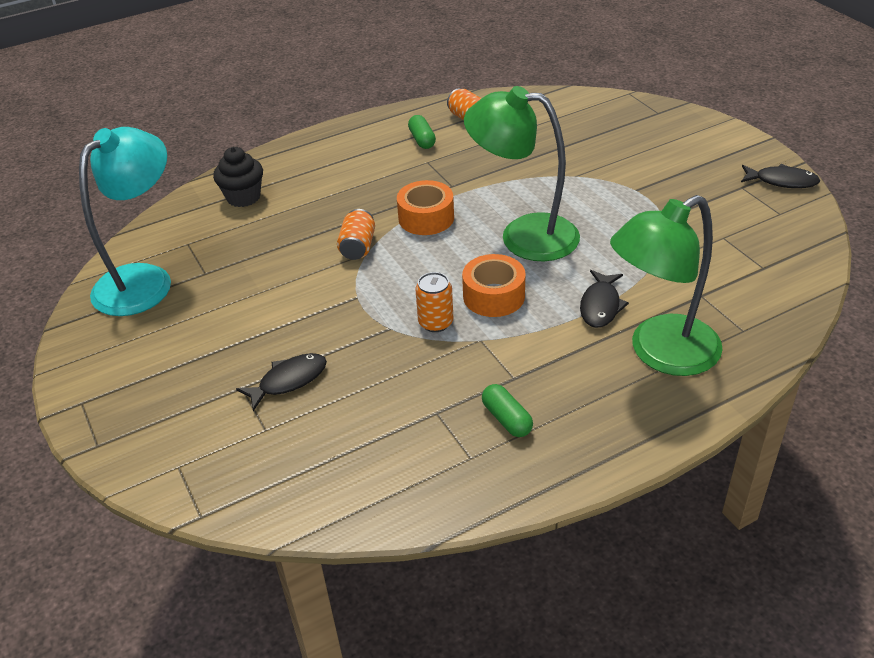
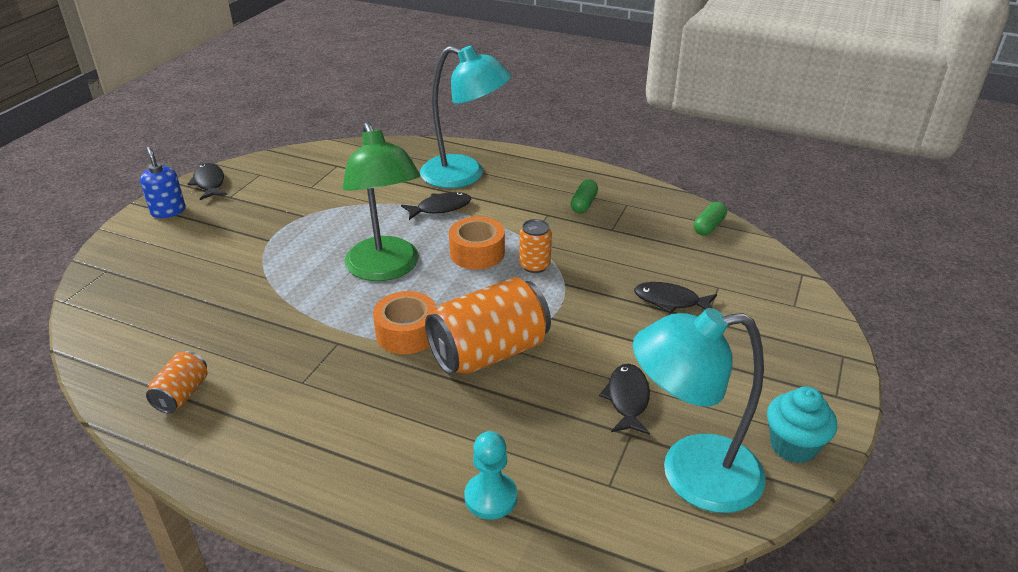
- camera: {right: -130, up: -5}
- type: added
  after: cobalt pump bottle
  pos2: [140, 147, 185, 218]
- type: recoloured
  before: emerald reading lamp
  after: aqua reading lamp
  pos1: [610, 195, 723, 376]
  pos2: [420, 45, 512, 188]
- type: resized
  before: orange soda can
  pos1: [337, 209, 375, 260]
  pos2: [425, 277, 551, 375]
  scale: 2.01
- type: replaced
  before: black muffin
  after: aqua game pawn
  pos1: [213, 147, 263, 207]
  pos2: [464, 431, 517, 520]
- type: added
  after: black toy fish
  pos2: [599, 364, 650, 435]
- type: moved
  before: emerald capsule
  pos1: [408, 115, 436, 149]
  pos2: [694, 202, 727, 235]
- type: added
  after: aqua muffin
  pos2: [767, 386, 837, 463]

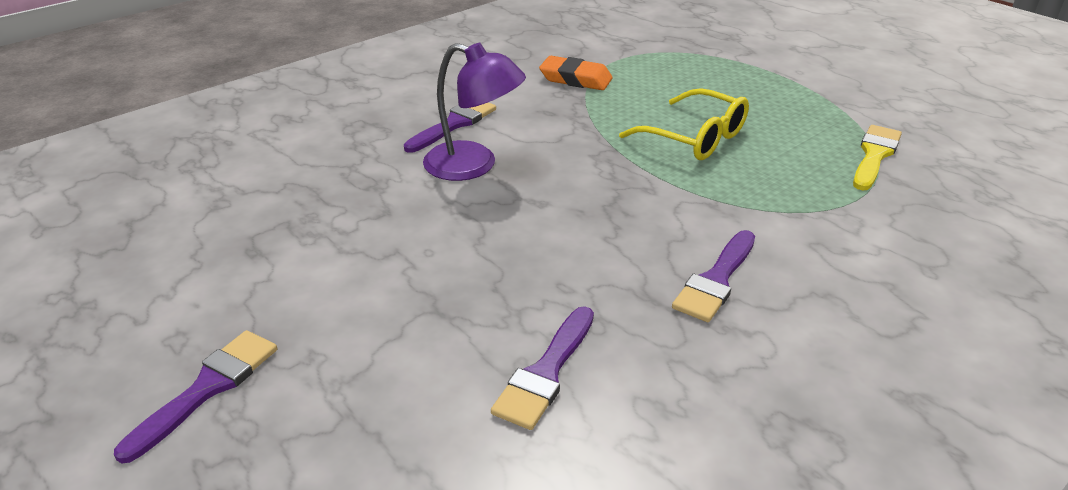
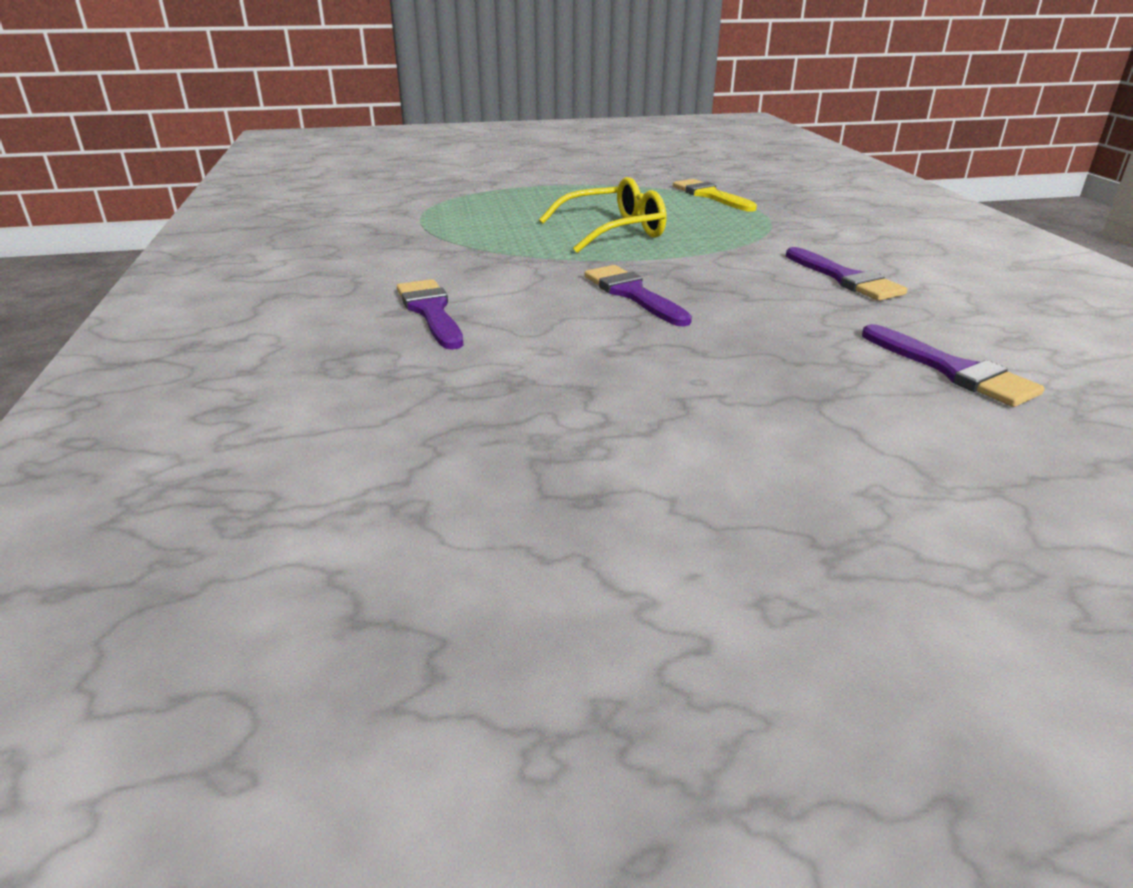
- camera: {right: -60, up: -5}
- type: moved
  before: royal purple paintbrush
  pos1: [114, 330, 277, 464]
  pos2: [584, 265, 692, 326]
- type: removed
  before: royal purple reading lamp
  pos1: [423, 43, 526, 181]
- type: removed
  before: orange gum eraser
  pos1: [539, 56, 613, 90]

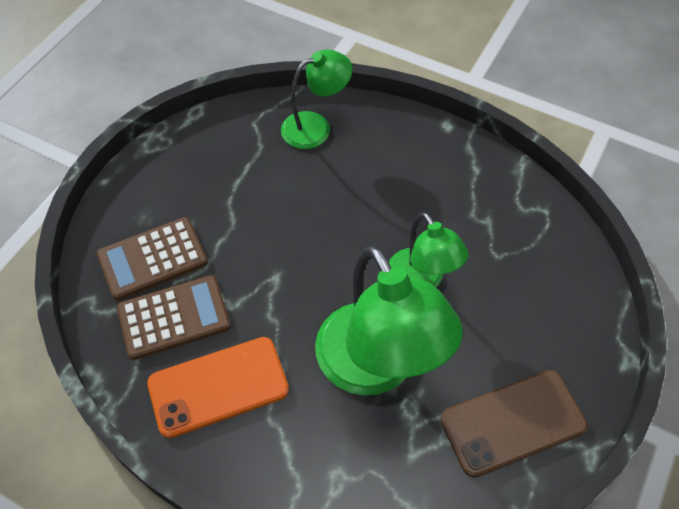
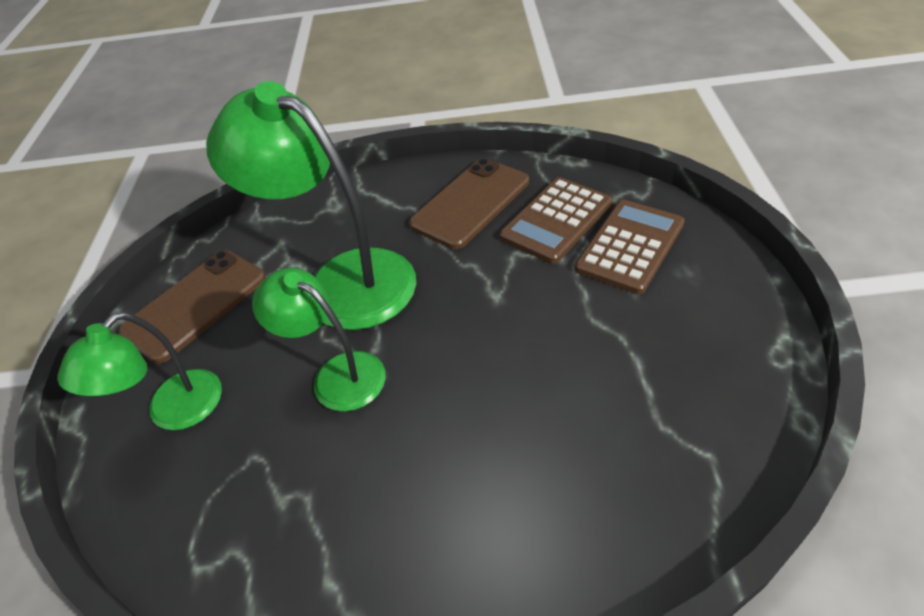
- camera: {right: 155, up: -10}
- type: moved
  before: emerald reading lamp
  pos1: [281, 50, 353, 149]
  pos2: [57, 312, 222, 430]
- type: recoloured
  before: orange mobile phone
  after: brown mobile phone
  pos1: [147, 337, 289, 438]
  pos2: [409, 158, 529, 249]

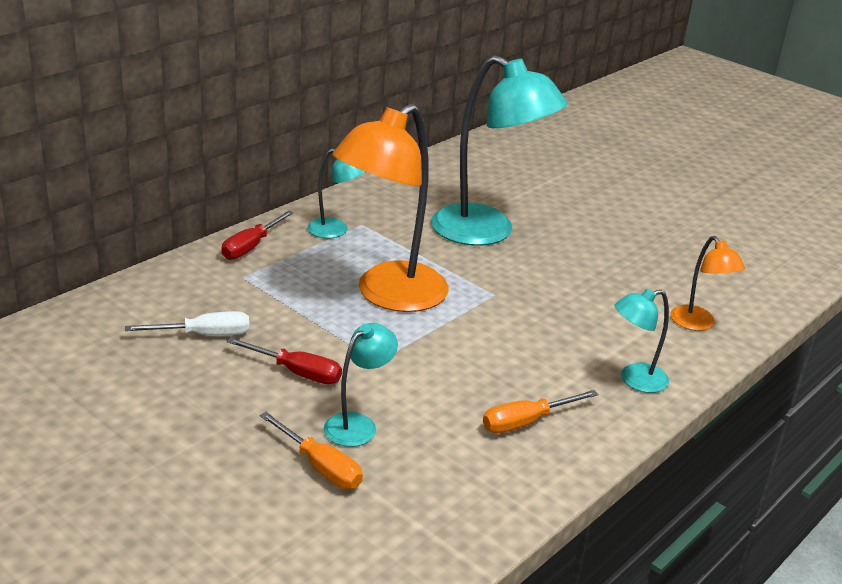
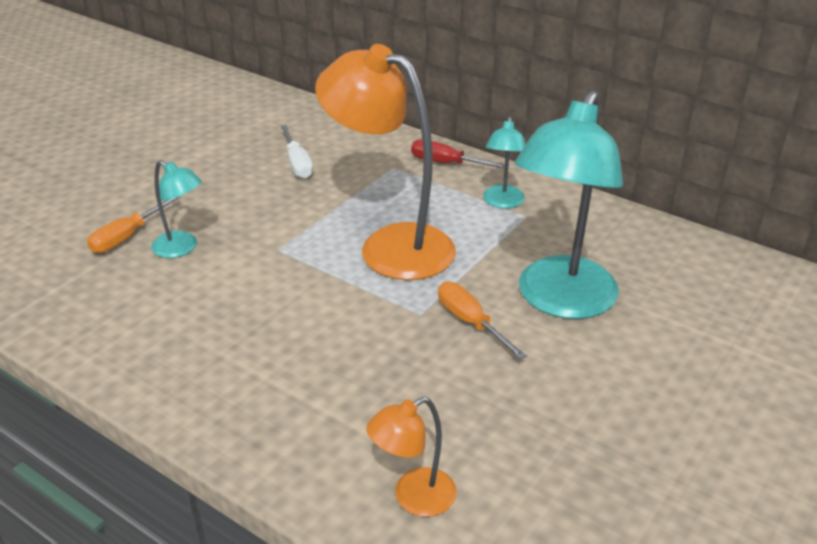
- camera: {right: 85, up: 5}
- type: moved
  before: orange screwdriver
  pos1: [483, 390, 599, 433]
  pos2: [438, 282, 527, 360]
- type: removed
  before: scarlet screwdriver
  pos1: [227, 338, 342, 384]
- type: removed
  before: aqua reading lamp
  pos1: [615, 289, 669, 393]

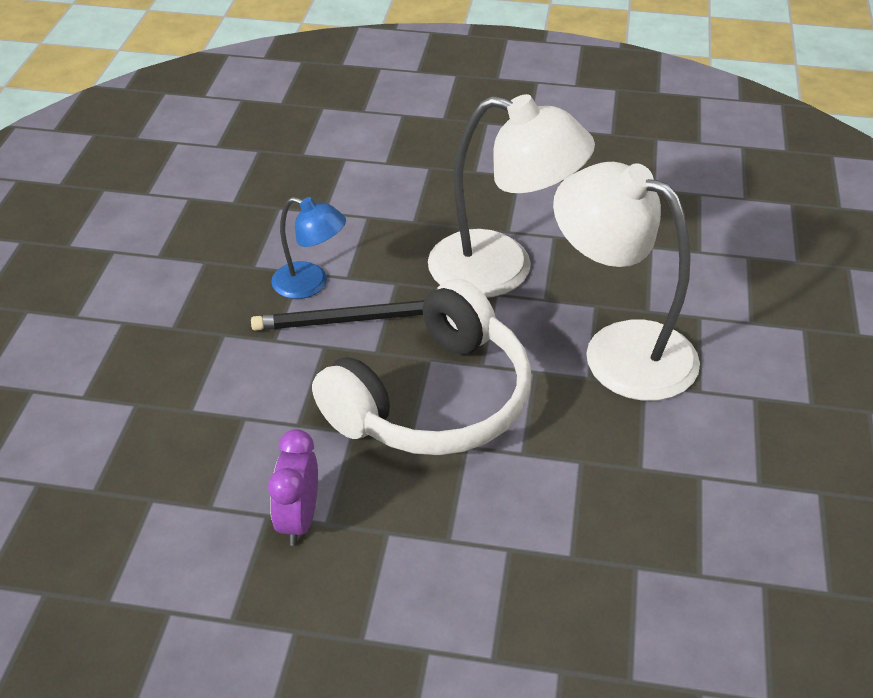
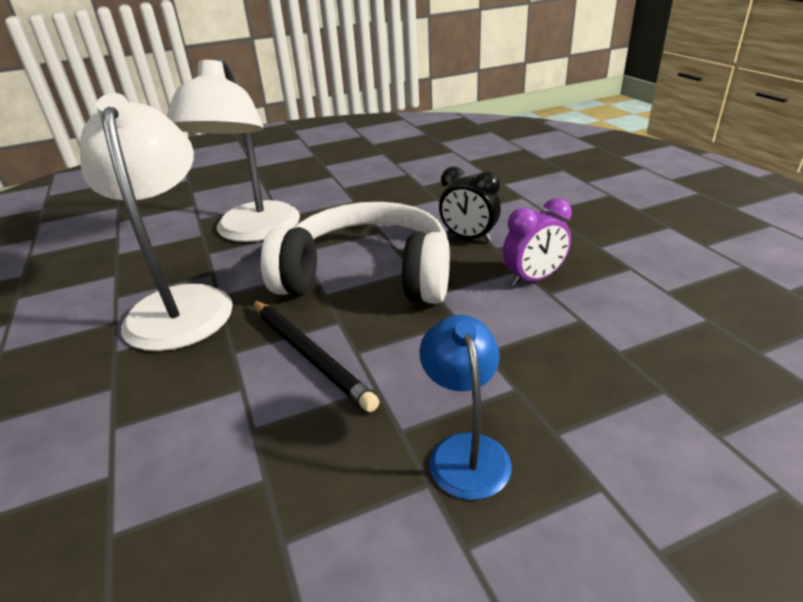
- camera: {right: -120, up: -10}
- type: moved
  before: cobalt reading lamp
  pos1: [271, 197, 346, 299]
  pos2: [419, 315, 512, 500]
- type: added
  after: black clock
  pos2: [439, 167, 501, 242]

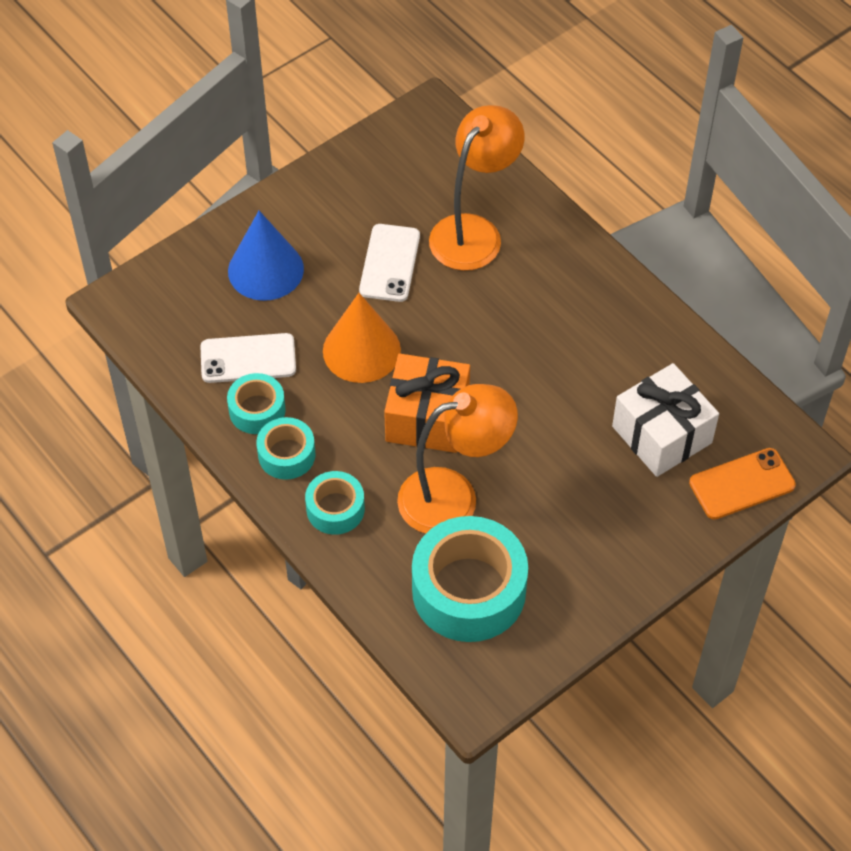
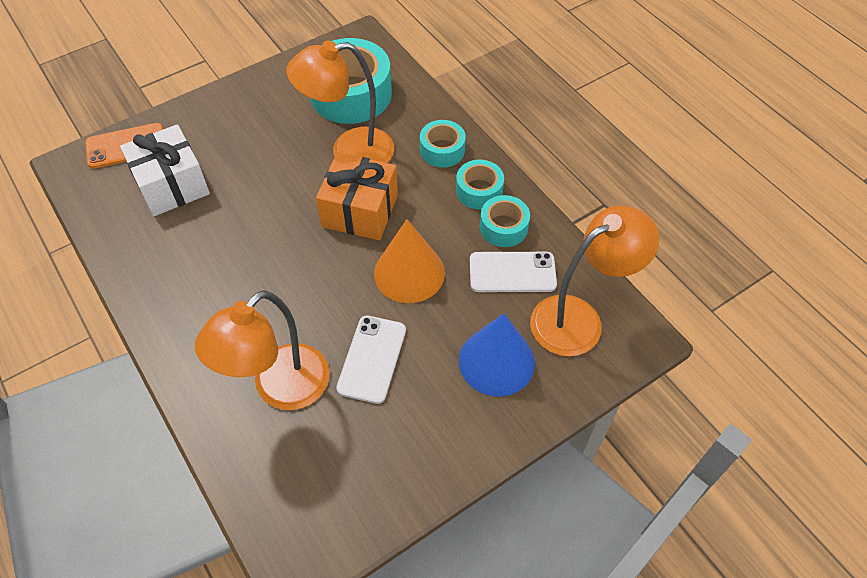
- camera: {right: -175, up: 0}
- type: added
  after: orange reading lamp
  pos2: [530, 206, 659, 356]

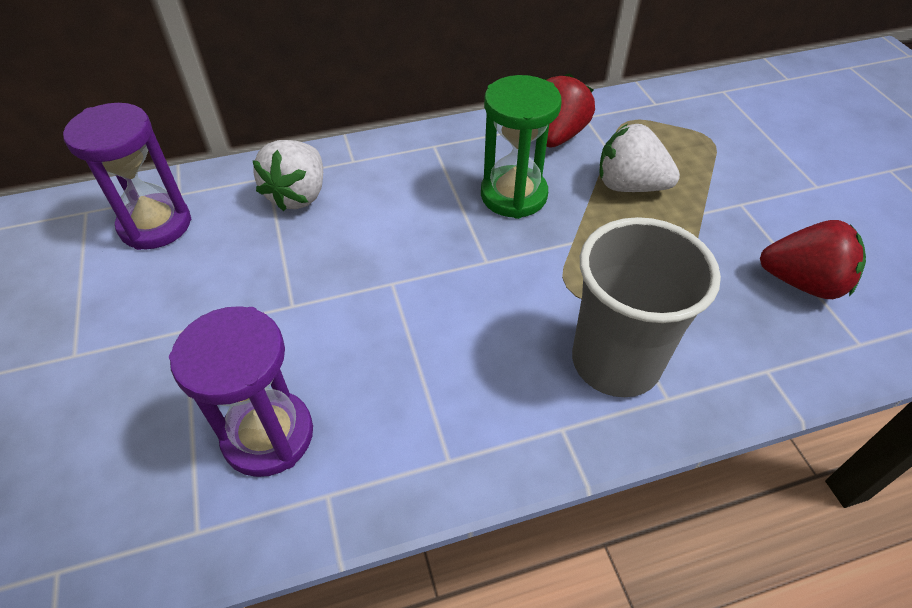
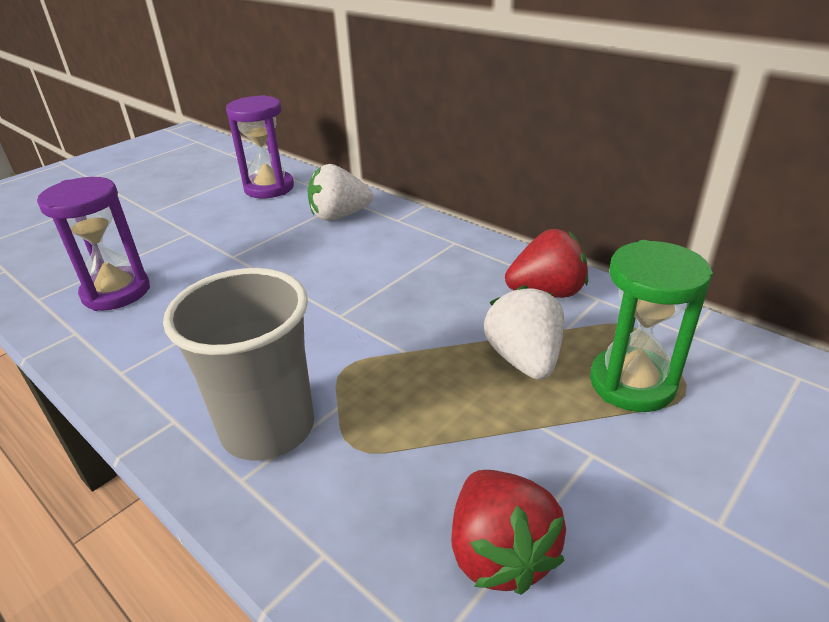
- camera: {right: 60, up: -15}
- type: moved
  before: emerald hourglass
  pos1: [481, 75, 562, 219]
  pos2: [590, 240, 713, 412]

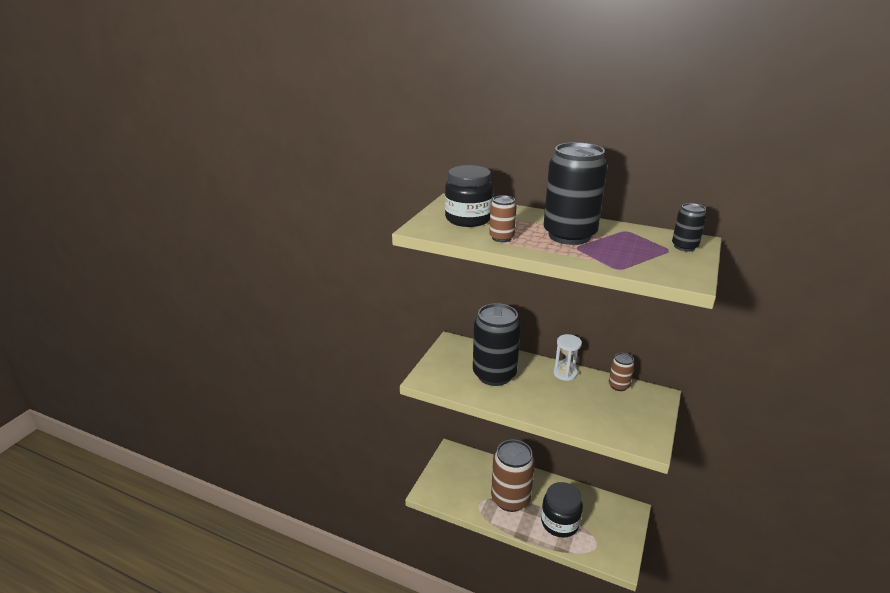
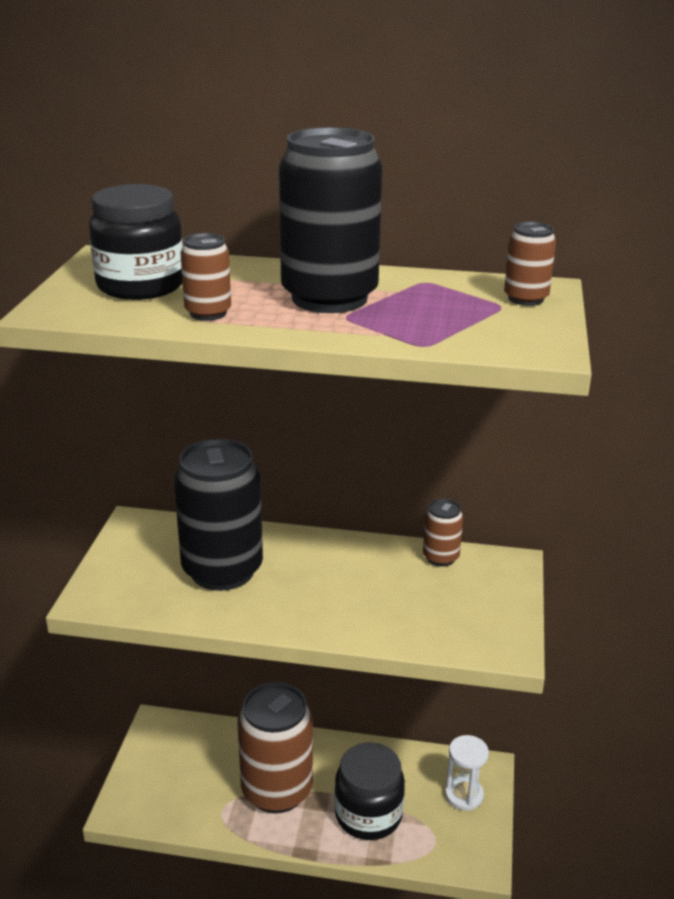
- camera: {right: -15, up: 0}
- type: moved
  before: pure white hourglass
  pos1: [553, 334, 582, 381]
  pos2: [445, 735, 489, 811]
- type: recoloured
  before: black soda can
  after: brown soda can
  pos1: [672, 203, 707, 252]
  pos2: [504, 222, 556, 306]

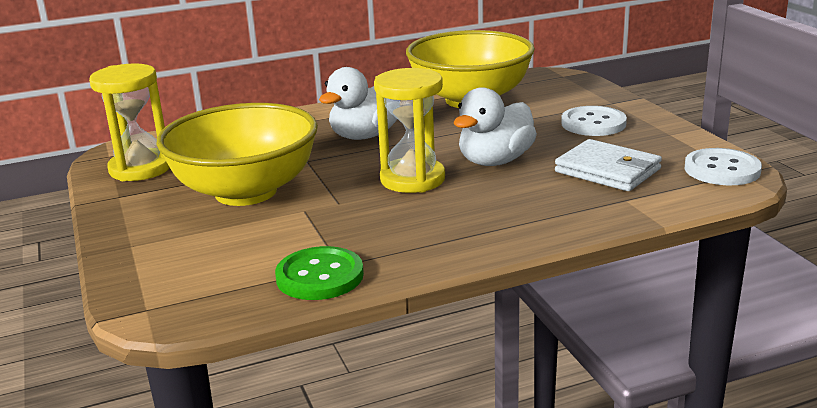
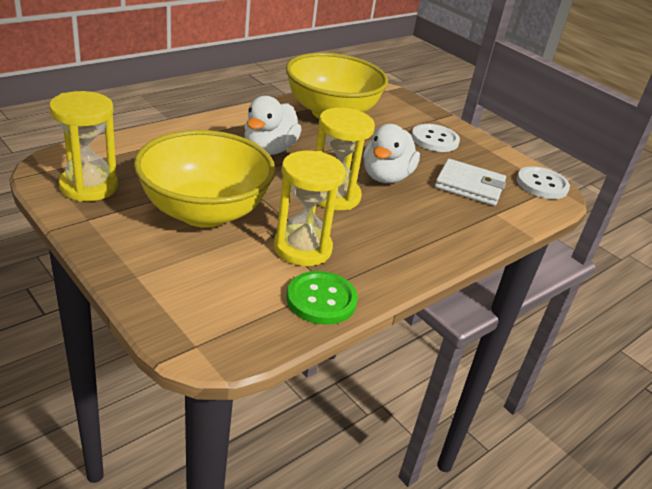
- camera: {right: -25, up: 10}
- type: added
  after: yellow hourglass
  pos2: [274, 151, 345, 266]

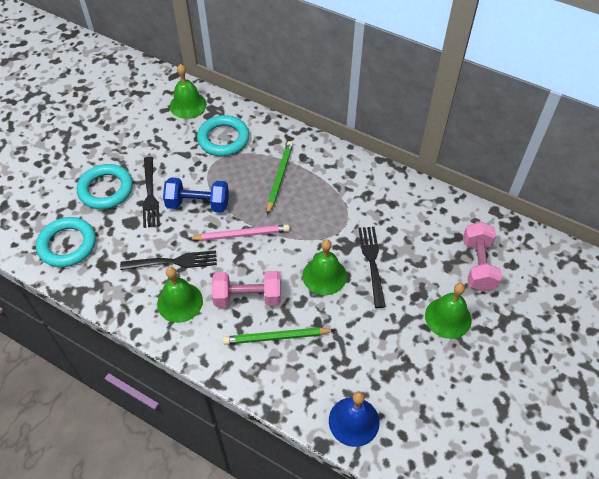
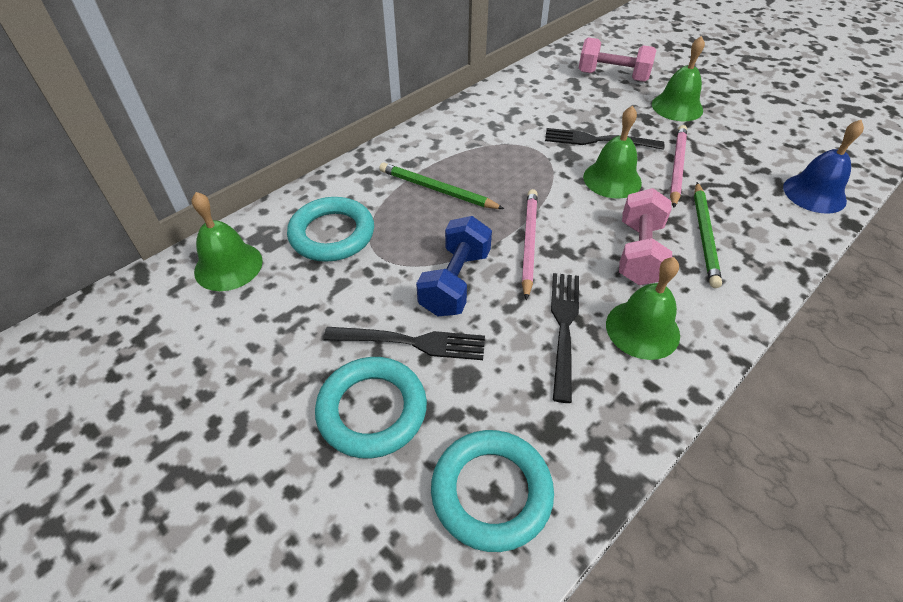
- camera: {right: -75, up: -5}
- type: added
  after: rosy wooden pencil
  pos2: [670, 125, 687, 208]

